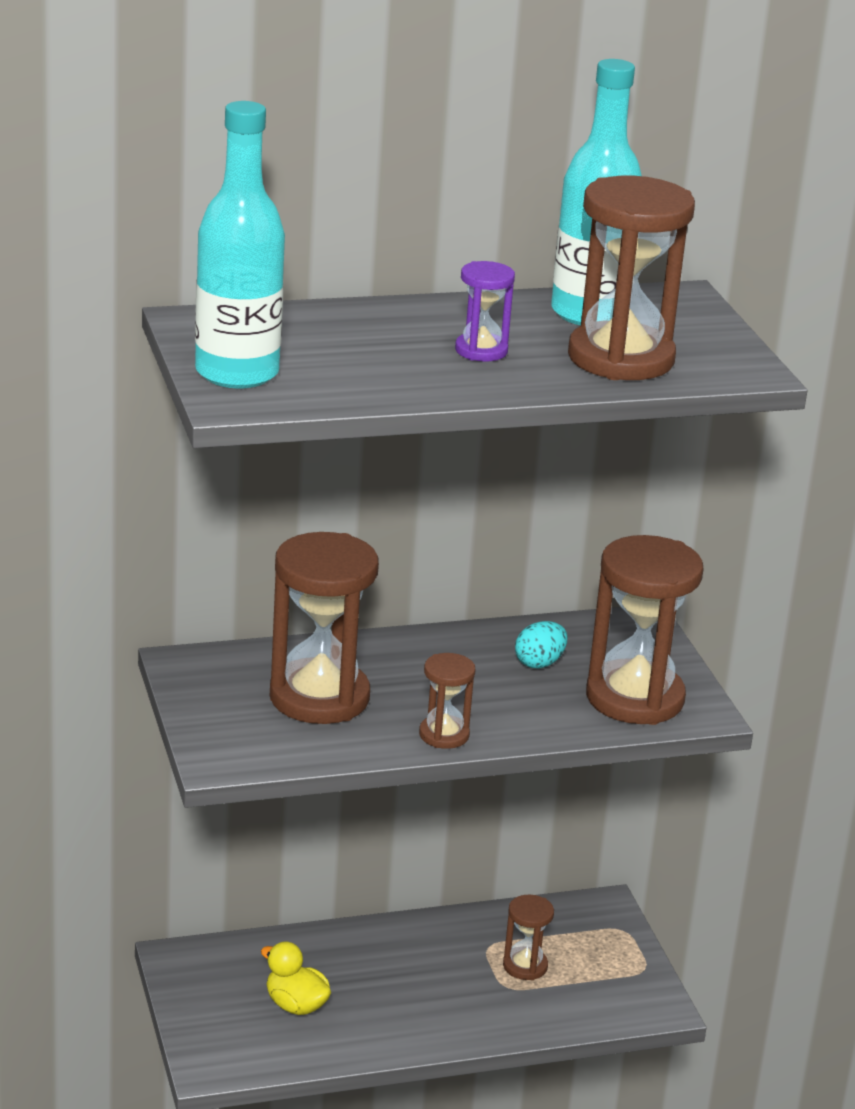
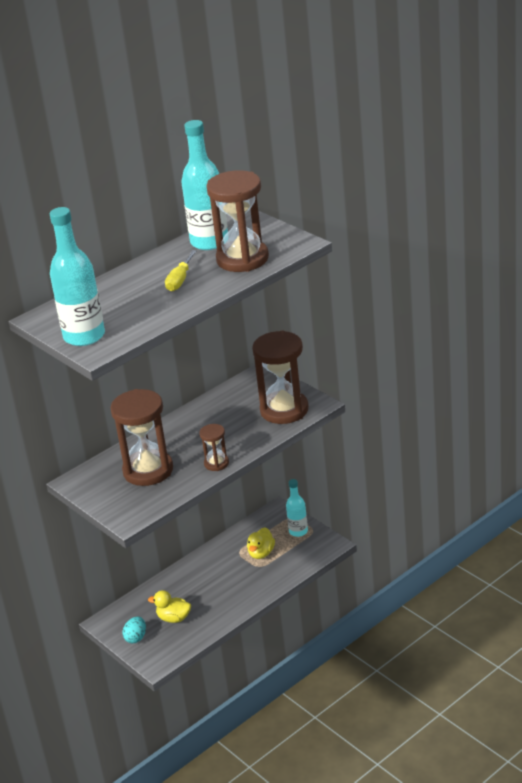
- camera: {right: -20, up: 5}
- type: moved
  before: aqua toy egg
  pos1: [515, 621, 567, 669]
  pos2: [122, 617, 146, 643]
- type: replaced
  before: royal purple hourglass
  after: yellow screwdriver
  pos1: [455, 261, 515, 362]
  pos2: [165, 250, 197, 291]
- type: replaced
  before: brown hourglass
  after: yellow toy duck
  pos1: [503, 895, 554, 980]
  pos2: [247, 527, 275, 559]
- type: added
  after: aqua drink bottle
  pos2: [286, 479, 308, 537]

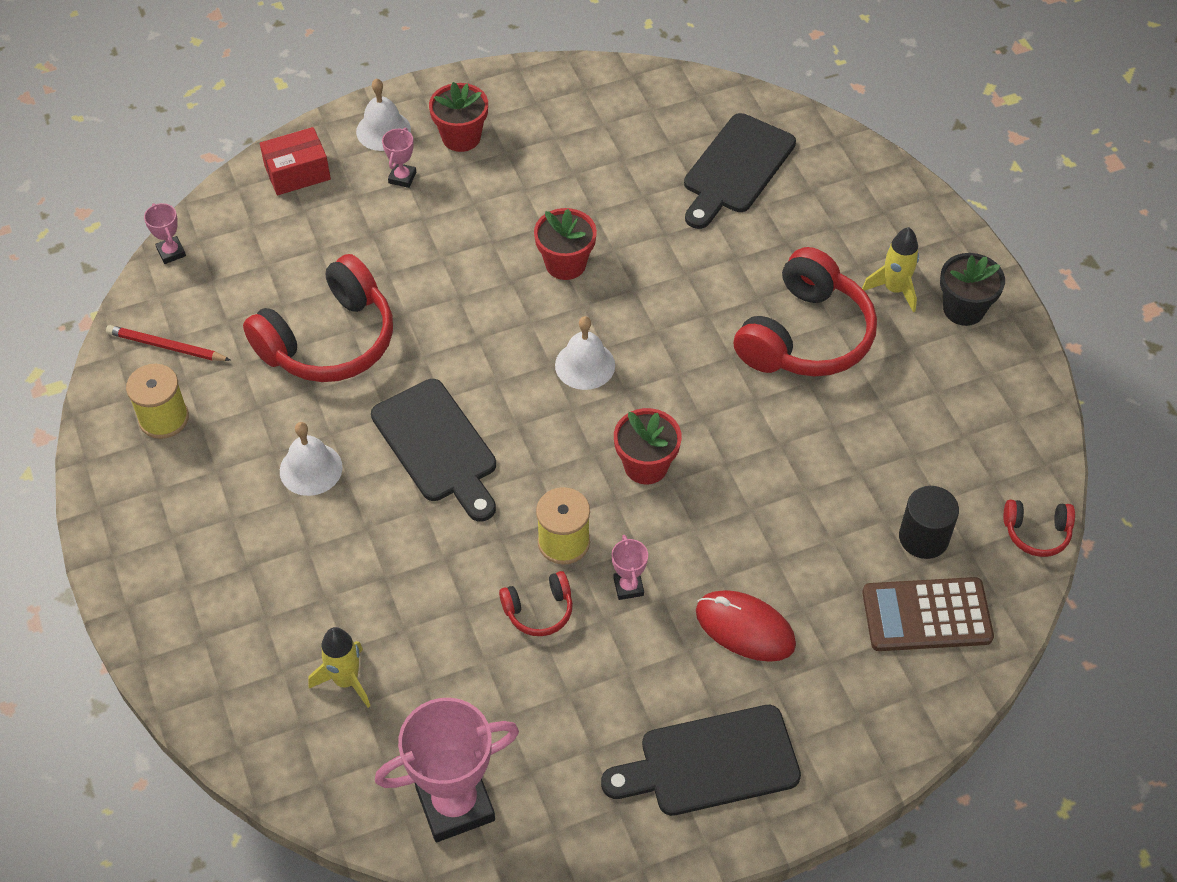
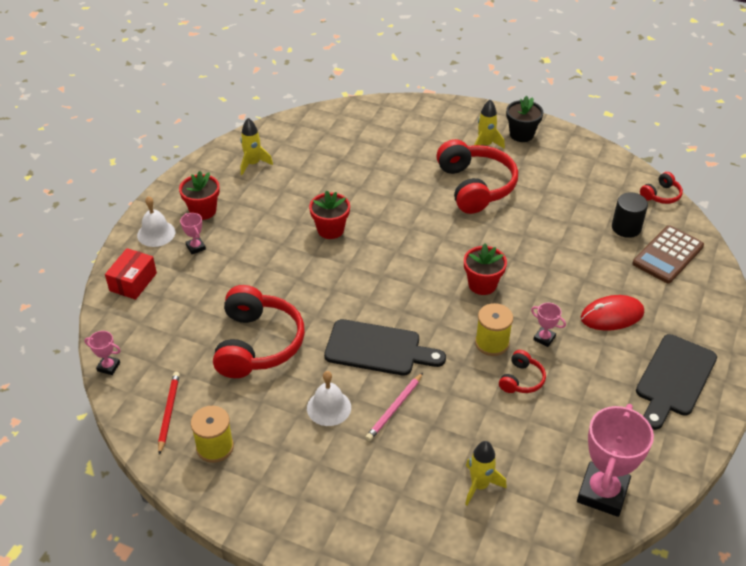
- camera: {right: -45, up: -10}
- type: turned
  before: scarlet wooden pencil
  pos1: [106, 325, 230, 361]
  pos2: [158, 372, 180, 455]
  turn: 120
- type: added
  after: yellow spaceship
  pos2: [240, 118, 273, 175]
- type: added
  after: rosy wooden pencil
  pos2: [365, 373, 423, 441]
- type: removed
  before: pure white bell
  pos1: [555, 316, 615, 390]
- type: removed
  before: black chopping board
  pos1: [684, 113, 796, 229]

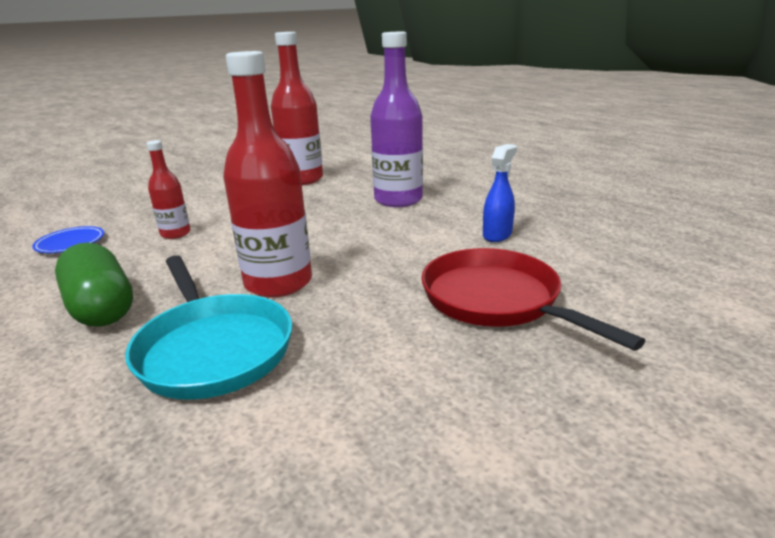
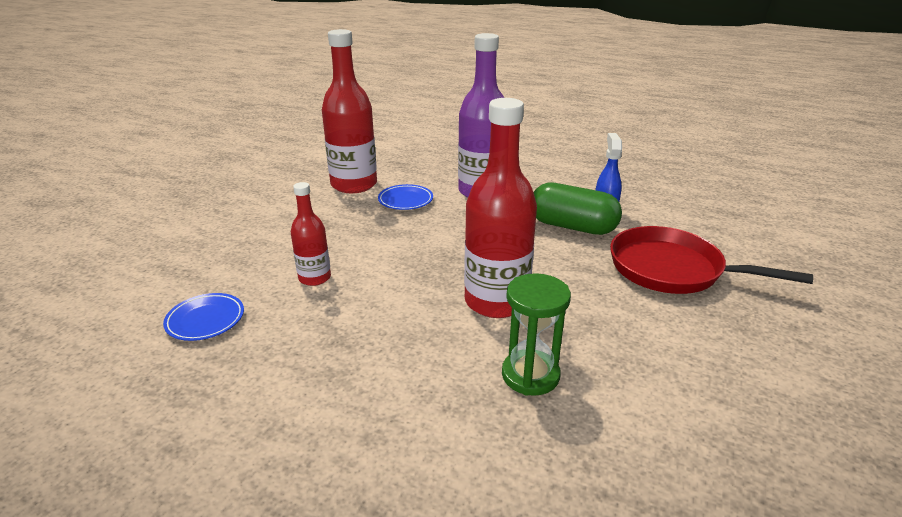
- camera: {right: -30, up: 5}
- type: added
  after: cobalt plate
  pos2: [378, 184, 433, 210]
- type: replaced
  before: aqua skillet
  after: emerald hourglass
  pos1: [125, 255, 292, 400]
  pos2: [502, 273, 571, 396]
- type: moved
  before: emerald capsule
  pos1: [55, 243, 133, 327]
  pos2: [534, 182, 622, 235]

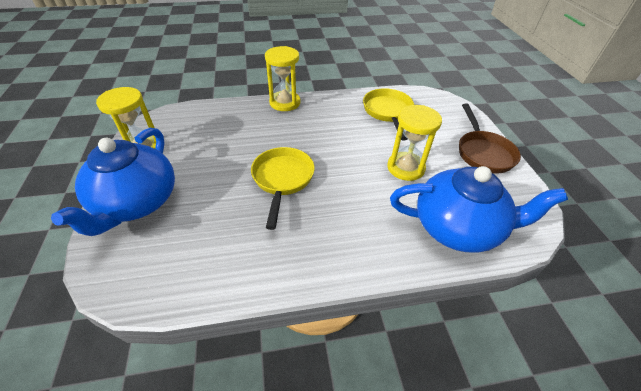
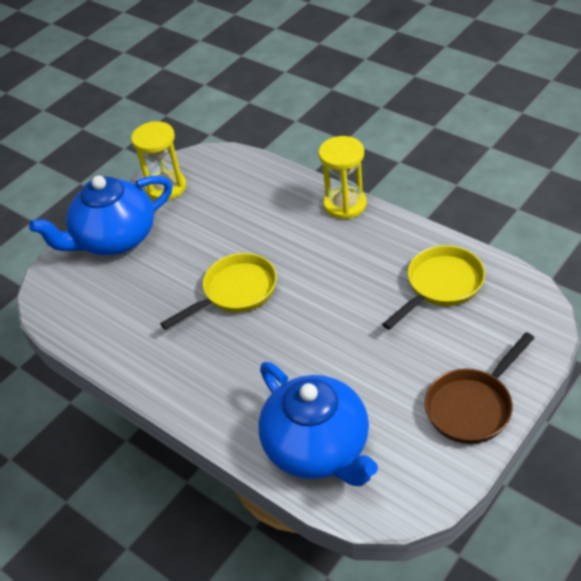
- camera: {right: 55, up: 0}
- type: removed
  before: yellow hourglass
  pos1: [387, 105, 442, 181]

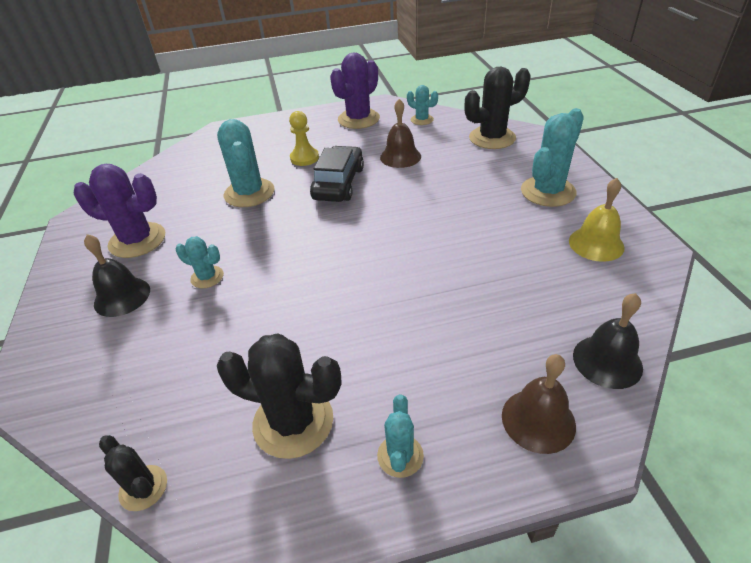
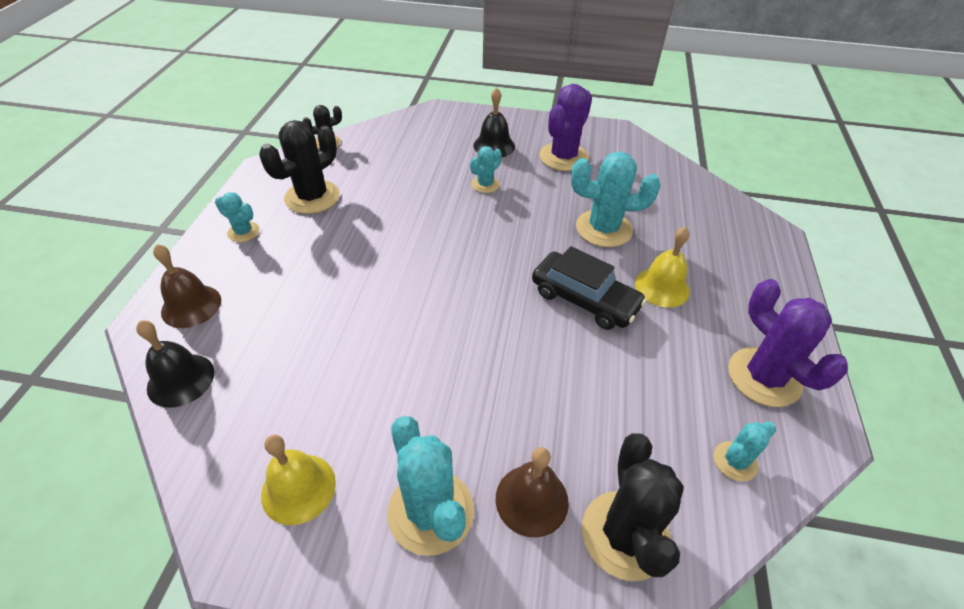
- camera: {right: 110, up: 5}
- type: moved
  before: brown bell
  pos1: [380, 99, 421, 168]
  pos2: [496, 447, 569, 538]
- type: replaced
  before: yellow game pawn
  after: yellow bell
  pos1: [289, 111, 319, 166]
  pos2: [635, 227, 690, 308]

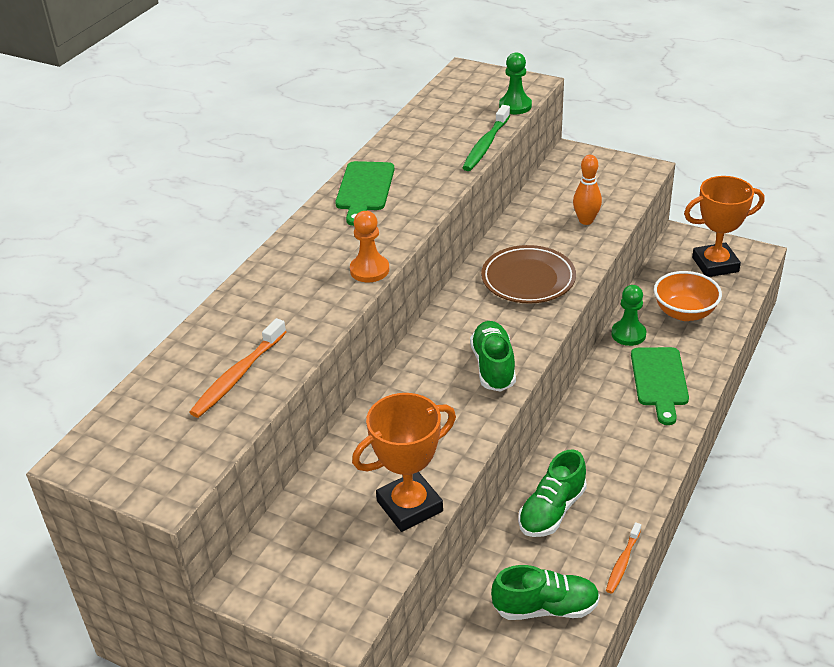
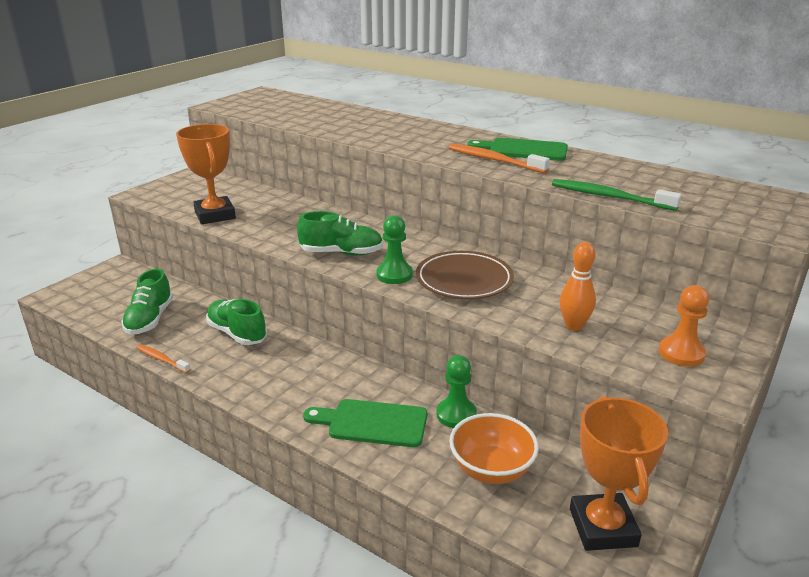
- camera: {right: 95, up: -10}
- type: moved
  before: emerald game pawn
  pos1: [499, 52, 532, 114]
  pos2: [376, 215, 413, 284]
- type: moved
  before: orange tooth brush
  pos1: [189, 318, 286, 418]
  pos2: [449, 144, 550, 173]
- type: moved
  before: orange game pawn
  pos1: [350, 211, 389, 282]
  pos2: [659, 285, 709, 367]

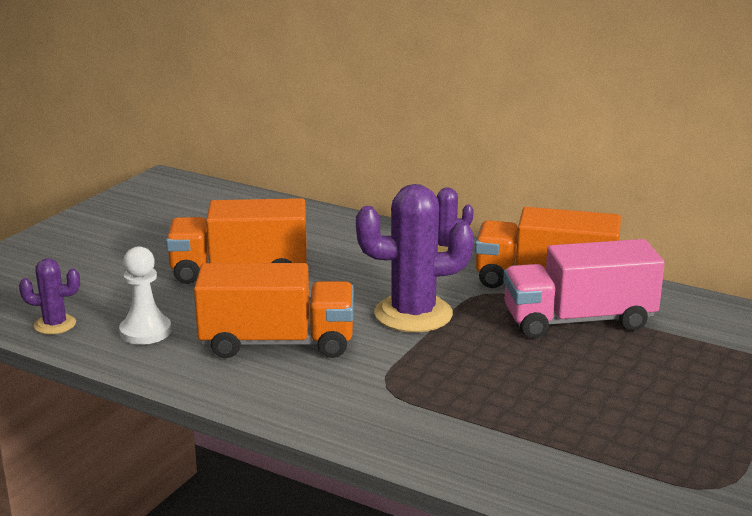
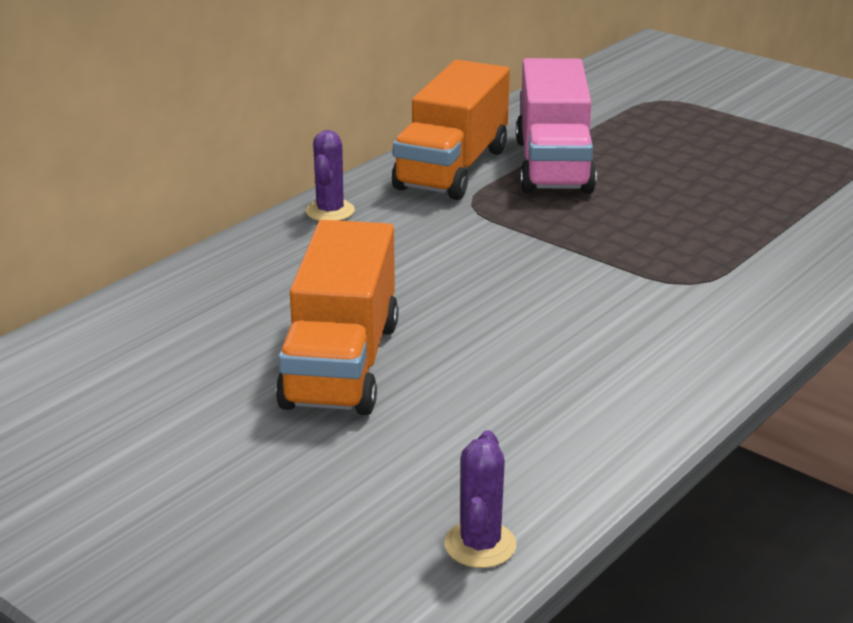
- camera: {right: -80, up: 5}
- type: removed
  before: pure white game pawn
  pos1: [119, 246, 171, 345]
- type: removed
  before: orange lorry
  pos1: [194, 263, 354, 358]
- type: removed
  before: royal purple cactus
  pos1: [356, 184, 474, 332]

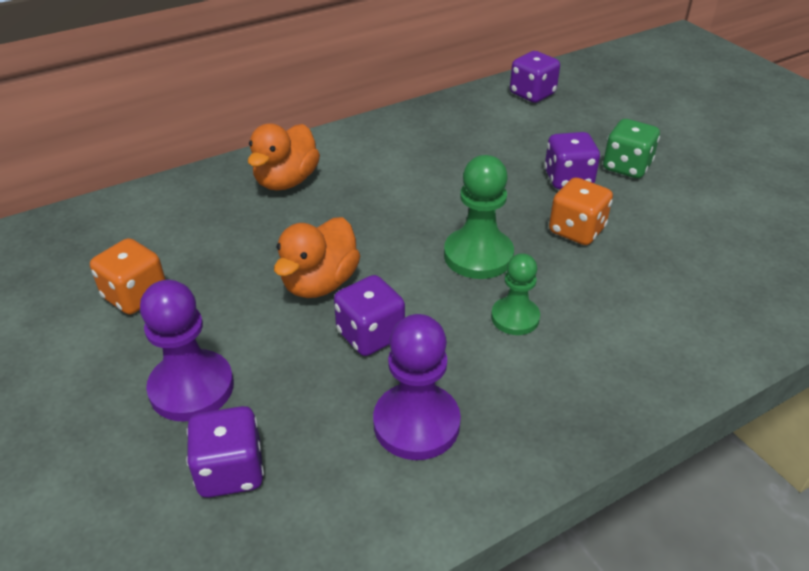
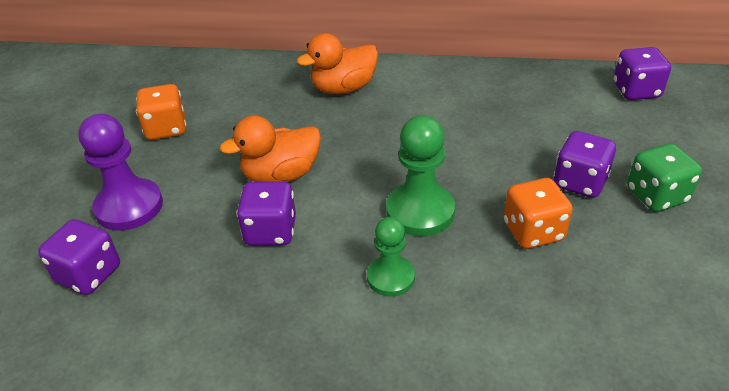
- camera: {right: 40, up: 0}
- type: removed
  before: royal purple game pawn
  pos1: [373, 314, 461, 460]

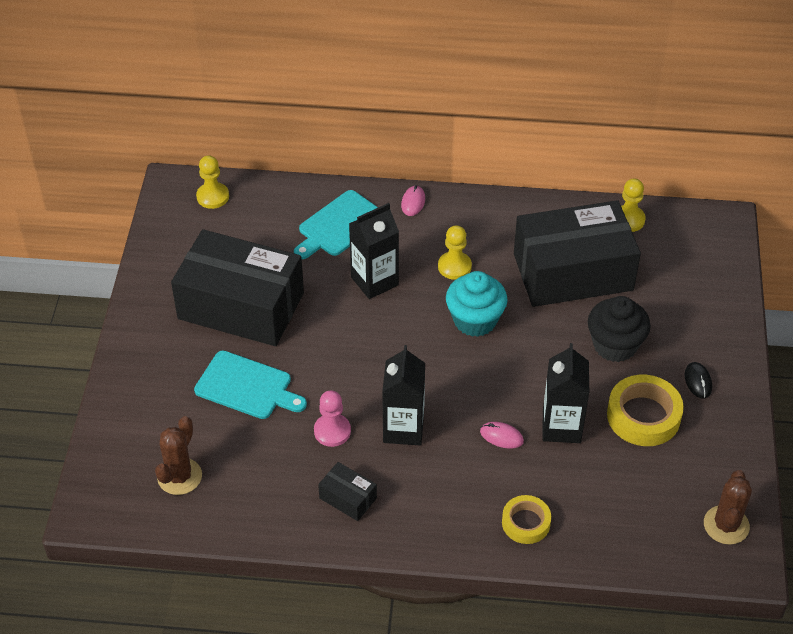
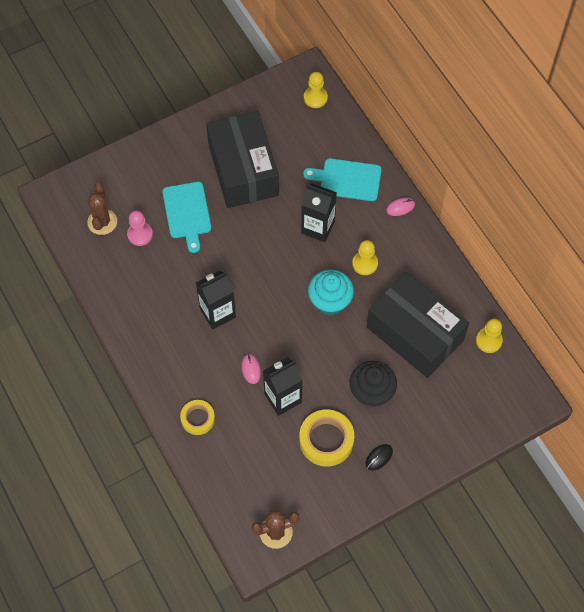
- camera: {right: 55, up: 15}
- type: turned
  before: brown cactus
  pos1: [155, 416, 202, 495]
  pos2: [87, 183, 117, 235]
  turn: -75
- type: moved
  before: rosy game pawn
  pos1: [314, 391, 351, 447]
  pos2: [127, 210, 153, 246]
- type: removed
  before: black package
  pos1: [318, 462, 377, 521]

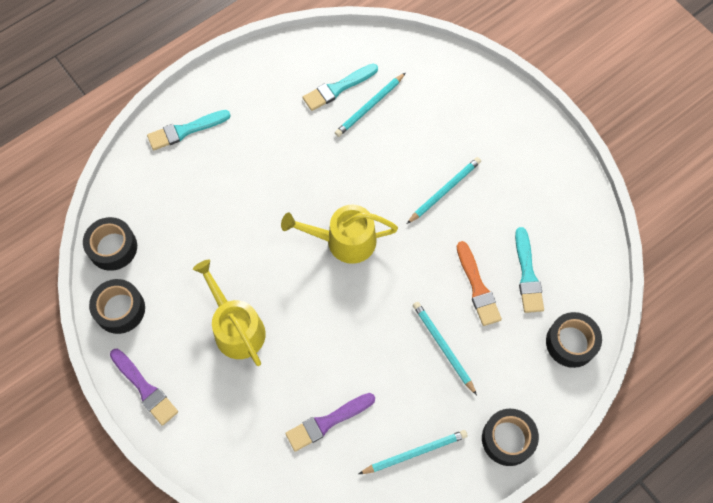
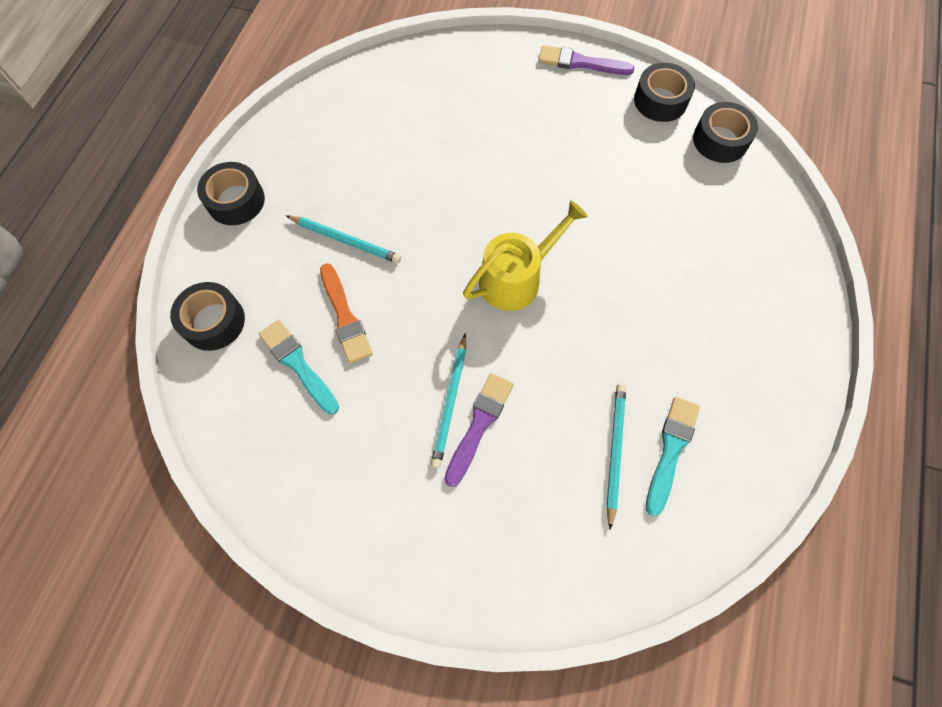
- camera: {right: 145, up: 0}
- type: turned
  before: orange paintbrush
  pos1: [457, 241, 502, 326]
  pos2: [320, 263, 373, 364]
  turn: -150
- type: moved
  before: royal purple paintbrush
  pos1: [285, 393, 375, 452]
  pos2: [444, 373, 513, 487]
- type: removed
  before: aqua paintbrush
  pos1: [147, 110, 231, 150]
- type: removed
  before: yellow sprinkling can
  pos1: [193, 259, 266, 366]
- type: removed
  before: aqua wooden pencil
  pos1: [359, 430, 467, 474]

